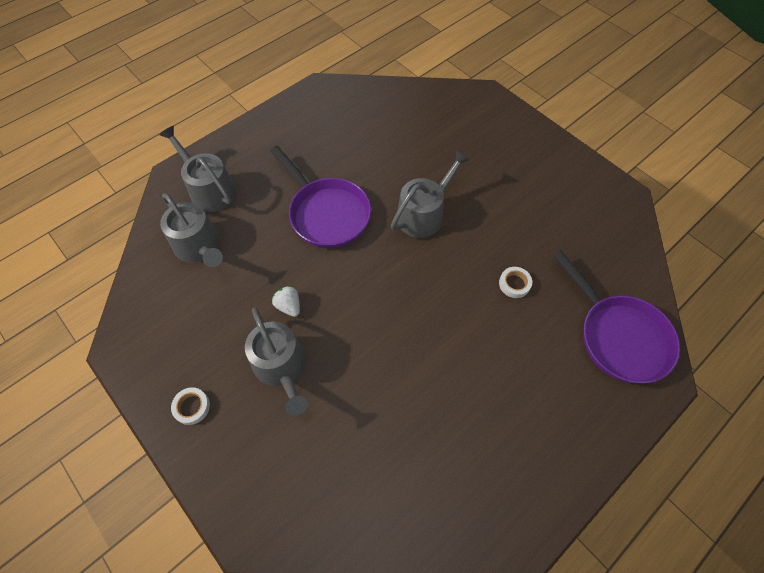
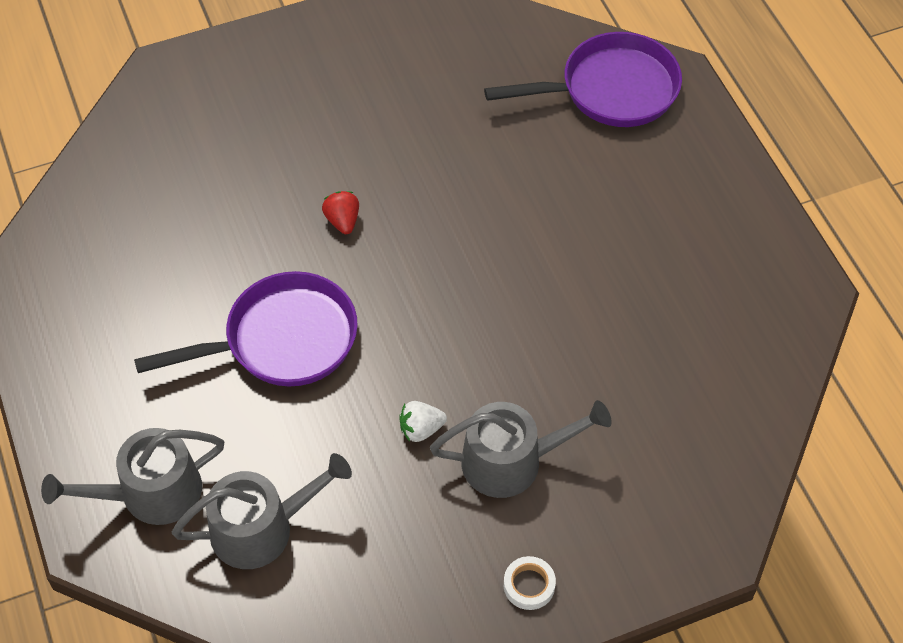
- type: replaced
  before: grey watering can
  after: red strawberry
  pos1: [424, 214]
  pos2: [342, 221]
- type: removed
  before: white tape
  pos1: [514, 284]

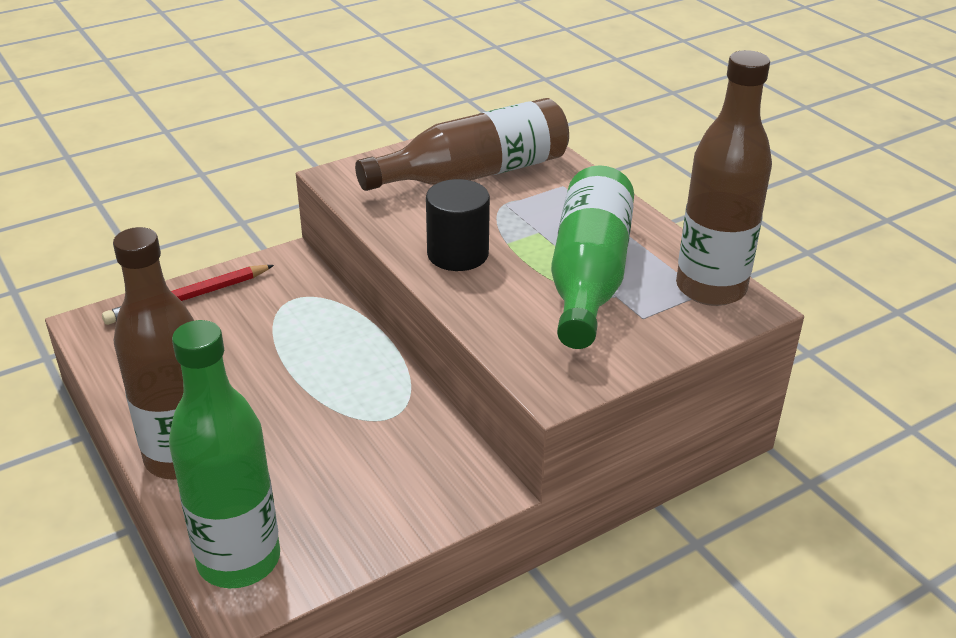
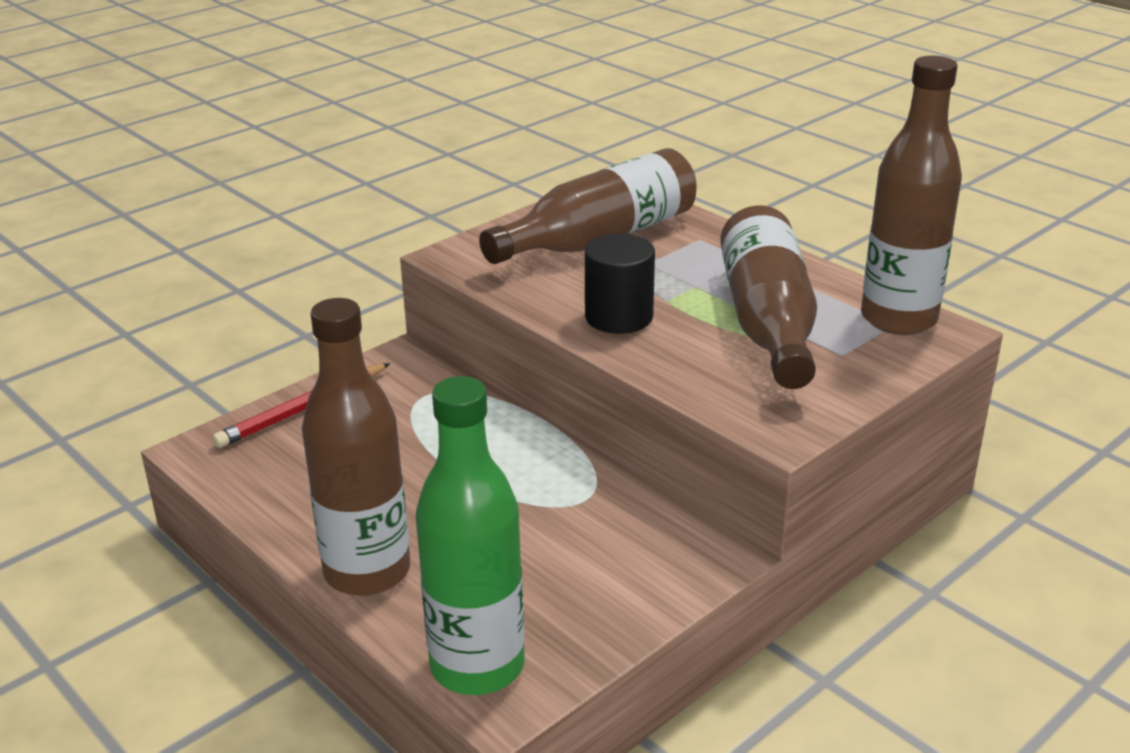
- type: recoloured
  before: green bottle
  after: brown bottle
  pos1: [588, 276]
  pos2: [767, 322]

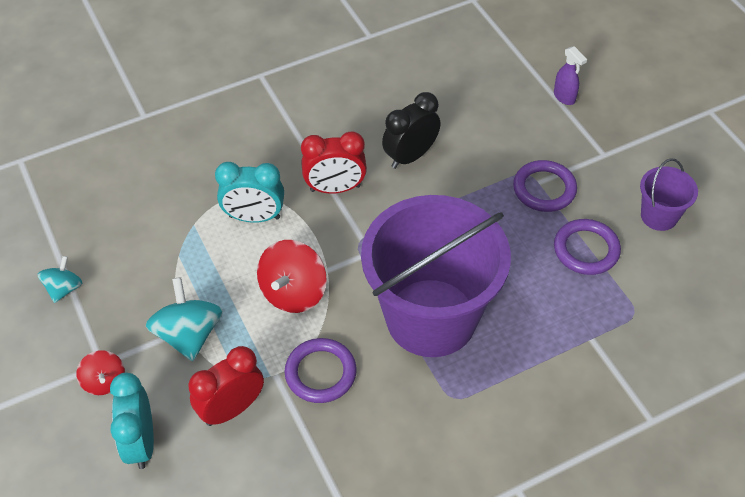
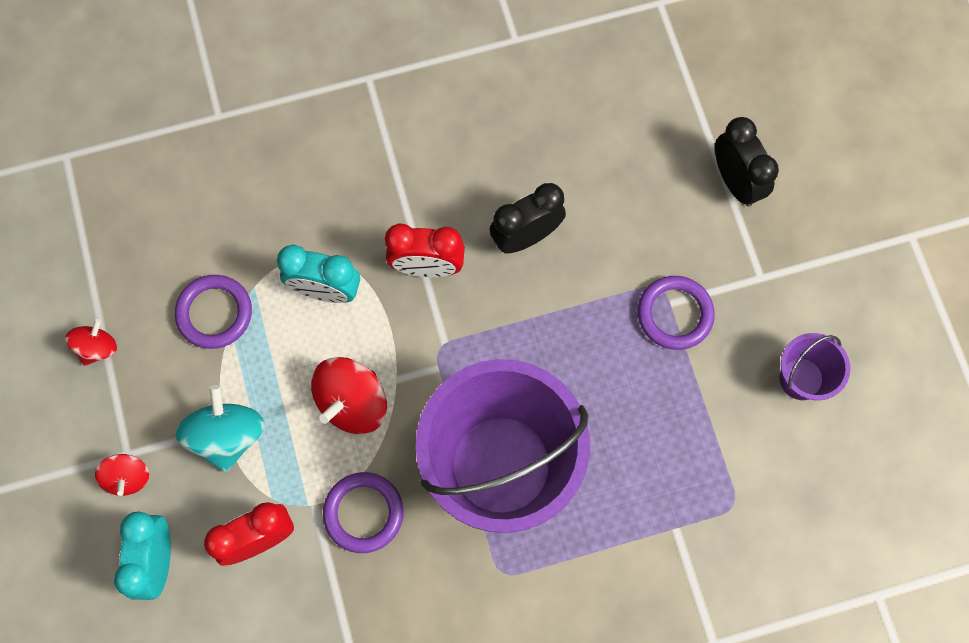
- type: recoloured
  before: turquoise spinning top
  after: red spinning top
  pos1: [64, 288]
  pos2: [97, 348]
- type: moved
  before: purple ring
  pos1: [586, 249]
  pos2: [214, 313]
- type: replaced
  before: purple spray bottle
  after: black clock
  pos1: [564, 97]
  pos2: [735, 181]

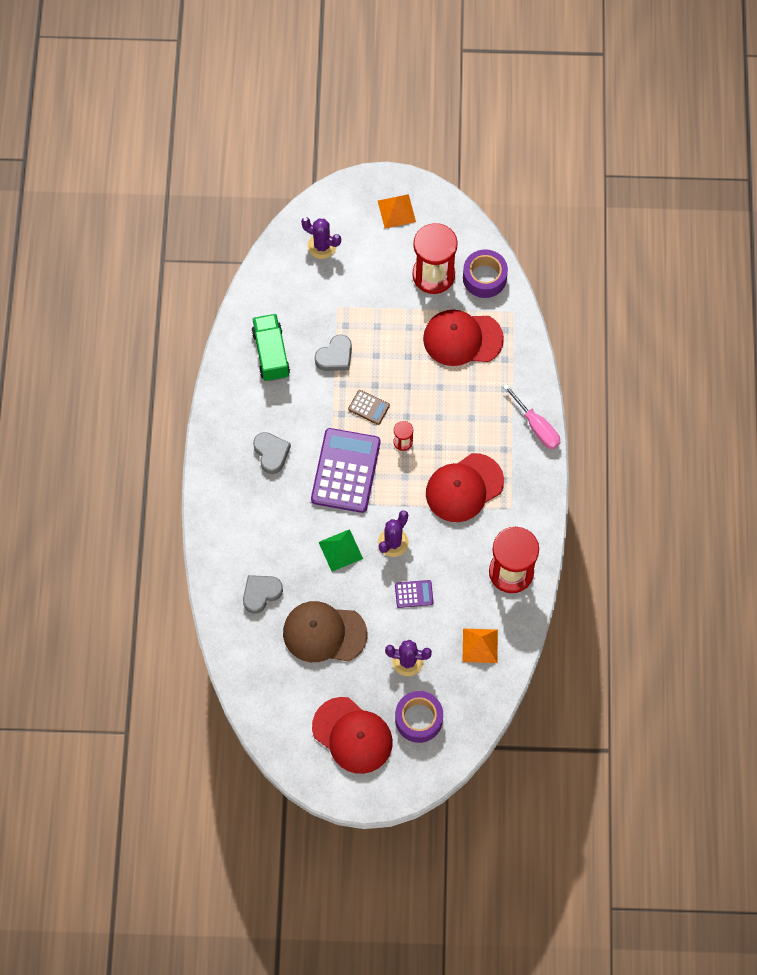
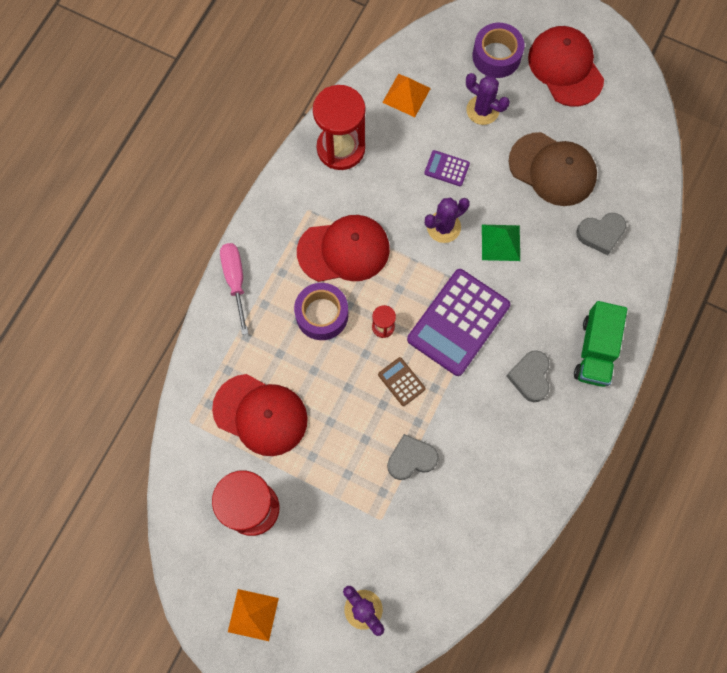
- type: moved
  before: purple tape
  pos1: [484, 278]
  pos2: [322, 315]
- type: moved
  before: green truck
  pos1: [271, 354]
  pos2: [595, 351]

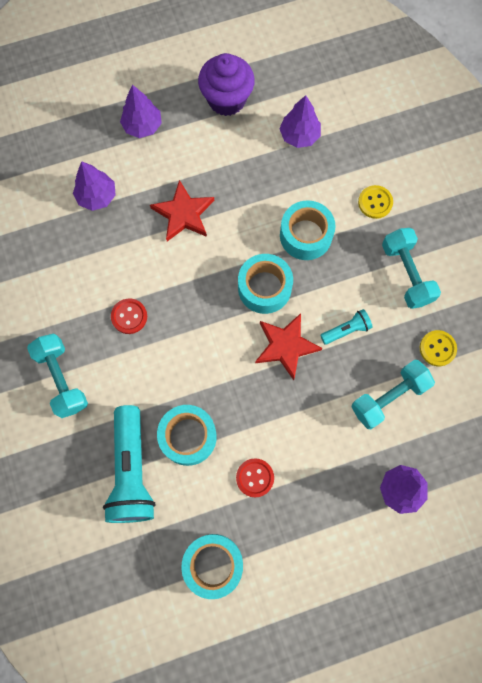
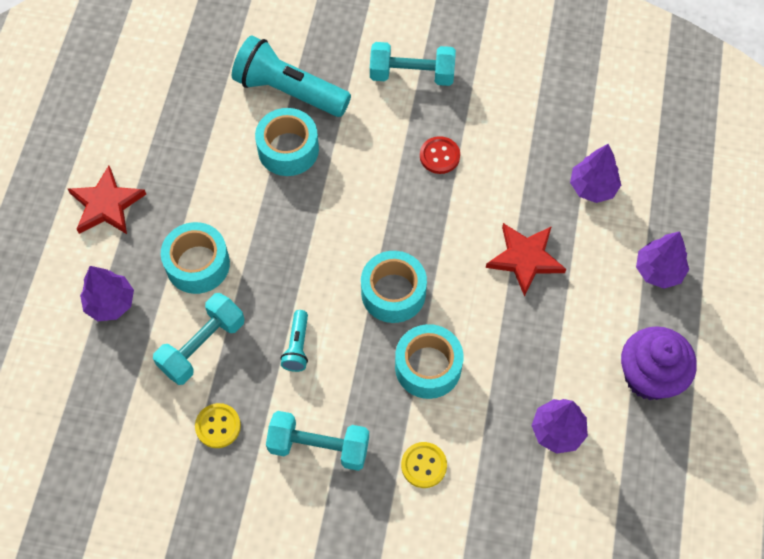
- type: moved
  before: red star
  pos1: [286, 346]
  pos2: [106, 205]
- type: turned
  before: turquoise dumbbell
  pos1: [389, 397]
  pos2: [202, 346]
  turn: 45
- type: moved
  before: turquoise tape
  pos1: [213, 564]
  pos2: [197, 264]
- type: removed
  before: red button
  pos1: [255, 478]

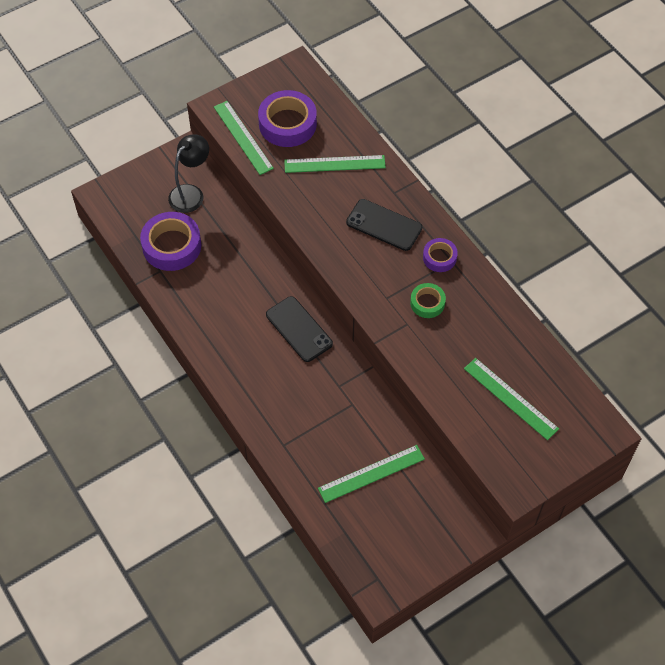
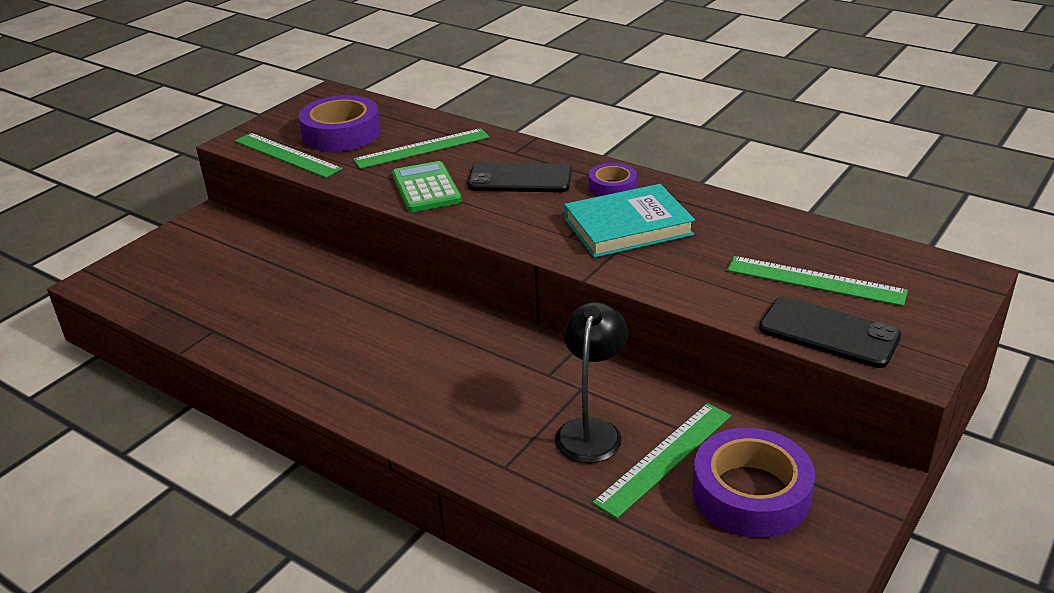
- type: added
  after: green calculator
  pos2: [426, 188]
- type: moved
  before: black lamp
  pos1: [191, 193]
  pos2: [591, 430]
- type: replaced
  before: green tape
  after: turquoise book
  pos1: [427, 303]
  pos2: [628, 227]
- type: moved
  before: purple tape
  pos1: [172, 246]
  pos2: [751, 493]
- type: moved
  before: black phone
  pos1: [299, 329]
  pos2: [828, 333]

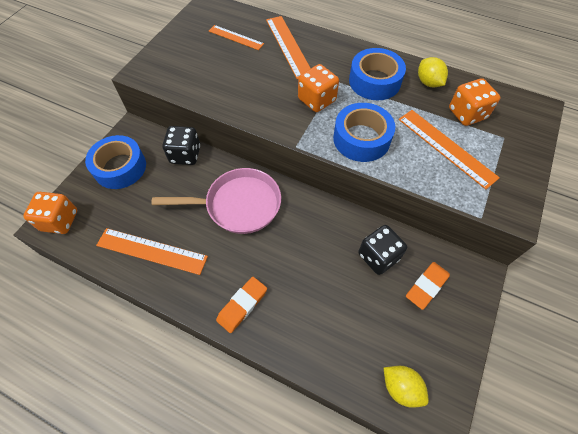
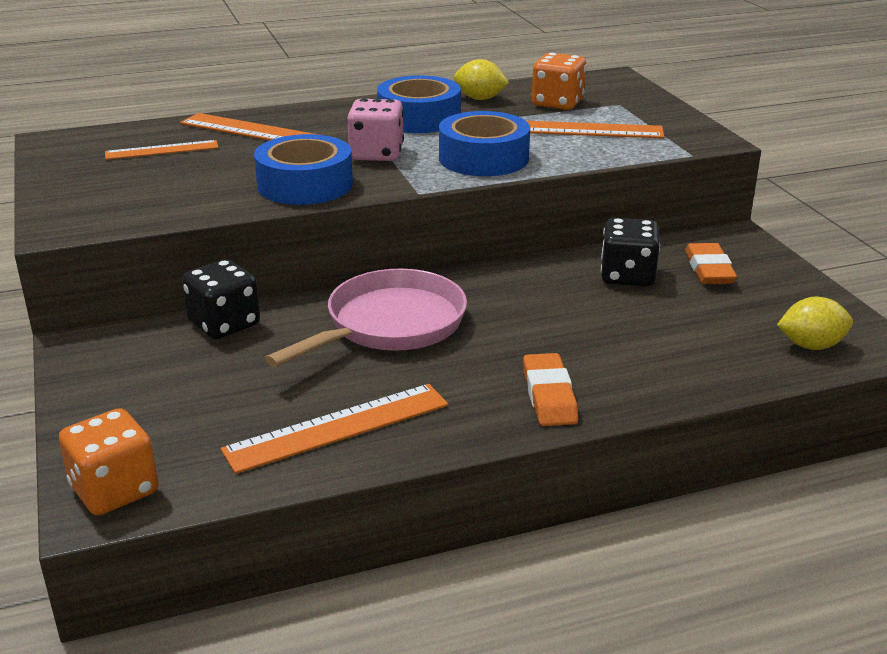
- type: moved
  before: blue tape
  pos1: [120, 167]
  pos2: [305, 185]
- type: recoloured
  before: orange dice
  after: pink dice
  pos1: [316, 100]
  pos2: [376, 154]

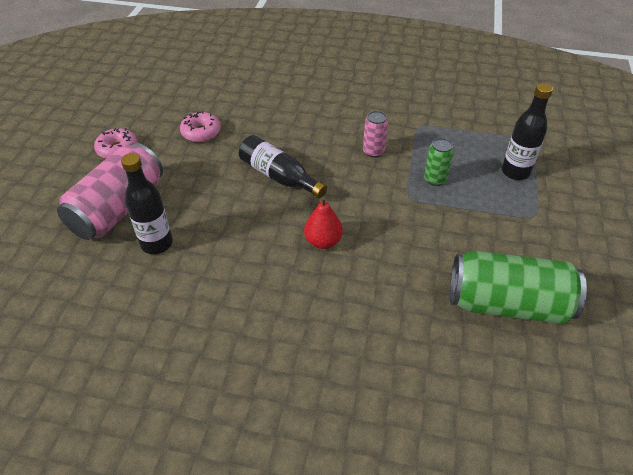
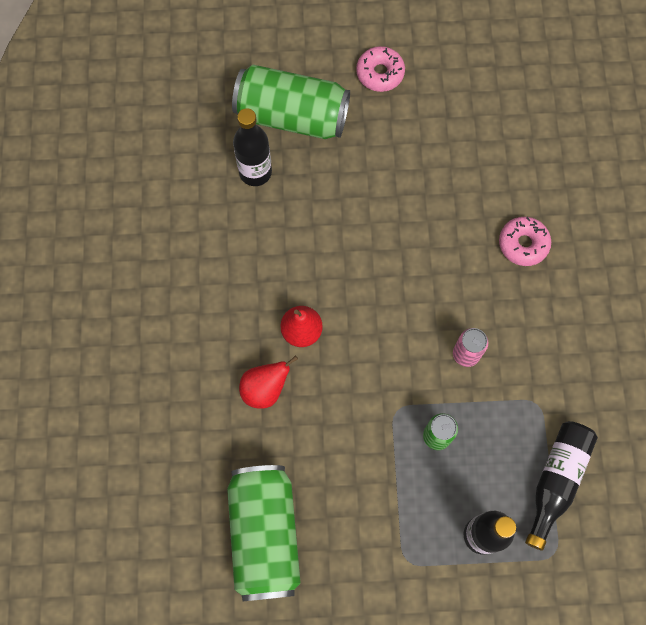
- type: recoloured
  before: pink can
  after: green can
  pos1: [118, 208]
  pos2: [292, 116]
- type: added
  after: red pear
  pos2: [265, 389]
- type: moved
  before: pink donut
  pos1: [201, 132]
  pos2: [523, 244]
- type: moved
  before: black bottle
  pos1: [279, 176]
  pos2: [556, 480]

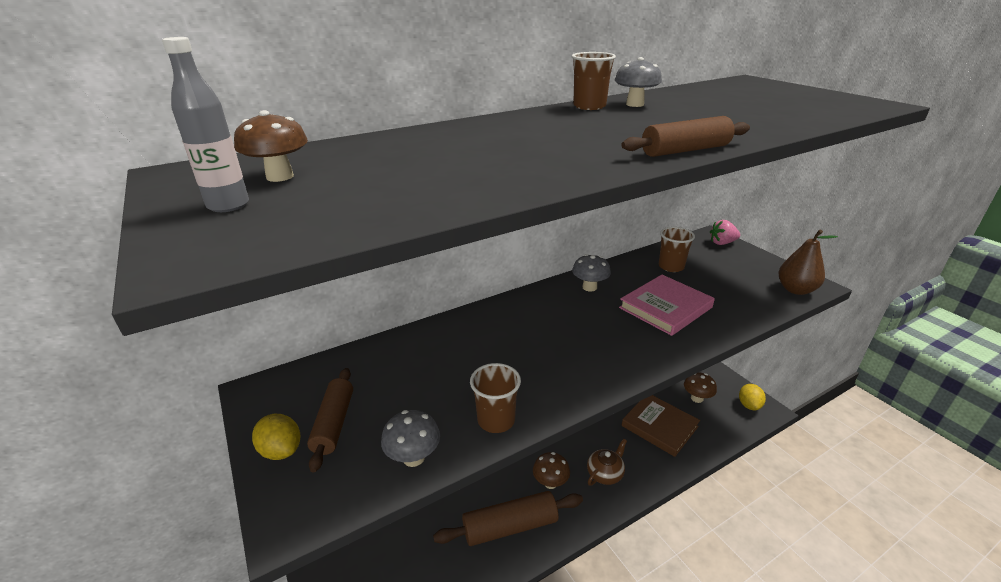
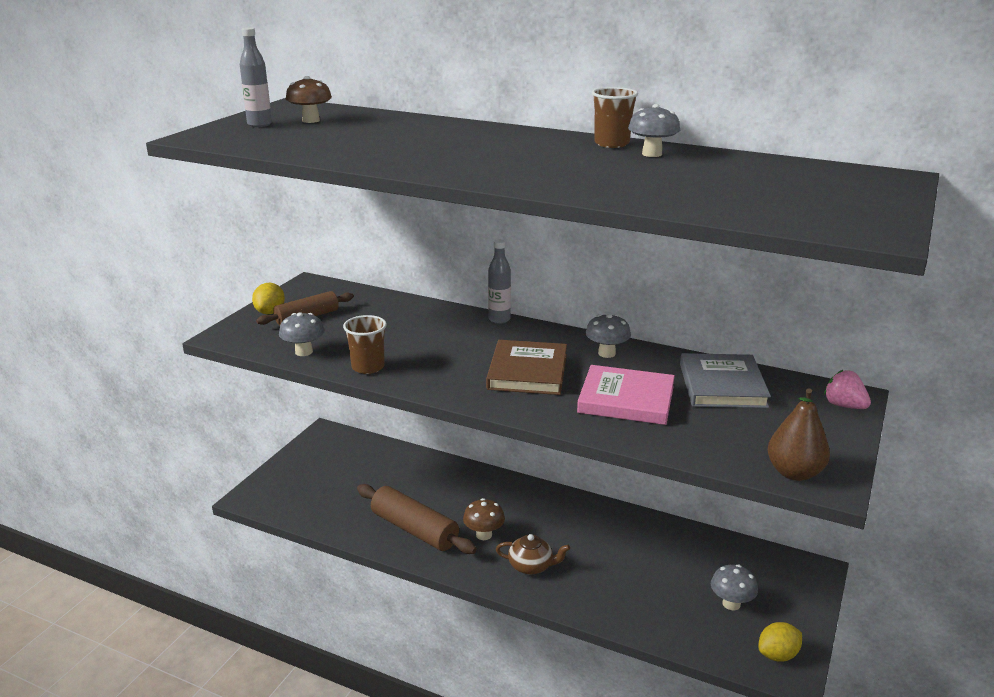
- type: moved
  before: brown book
  pos1: [659, 426]
  pos2: [527, 372]
- type: added
  after: grey bottle
  pos2: [499, 319]
- type: replaced
  before: brown cup
  after: grey book
  pos1: [671, 266]
  pos2: [722, 385]
- type: recoloured
  before: brown mushroom
  after: grey mushroom
  pos1: [697, 398]
  pos2: [731, 604]
- type: removed
  before: brown rolling pin
  pos1: [685, 150]

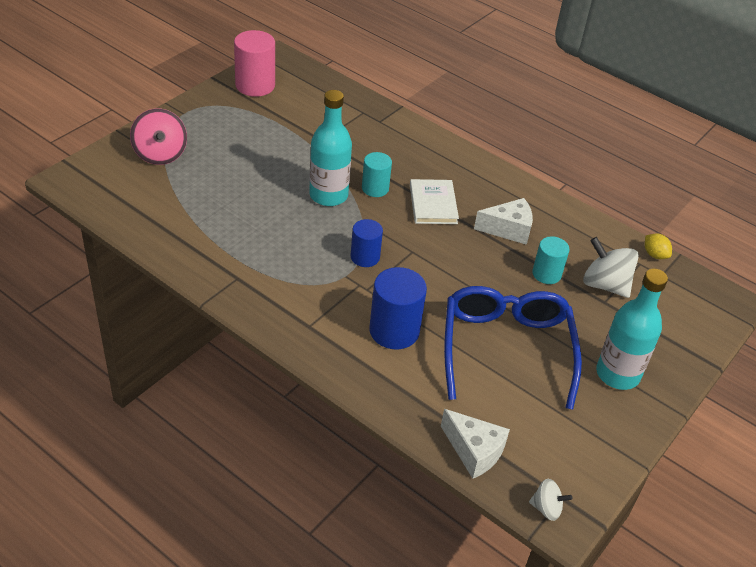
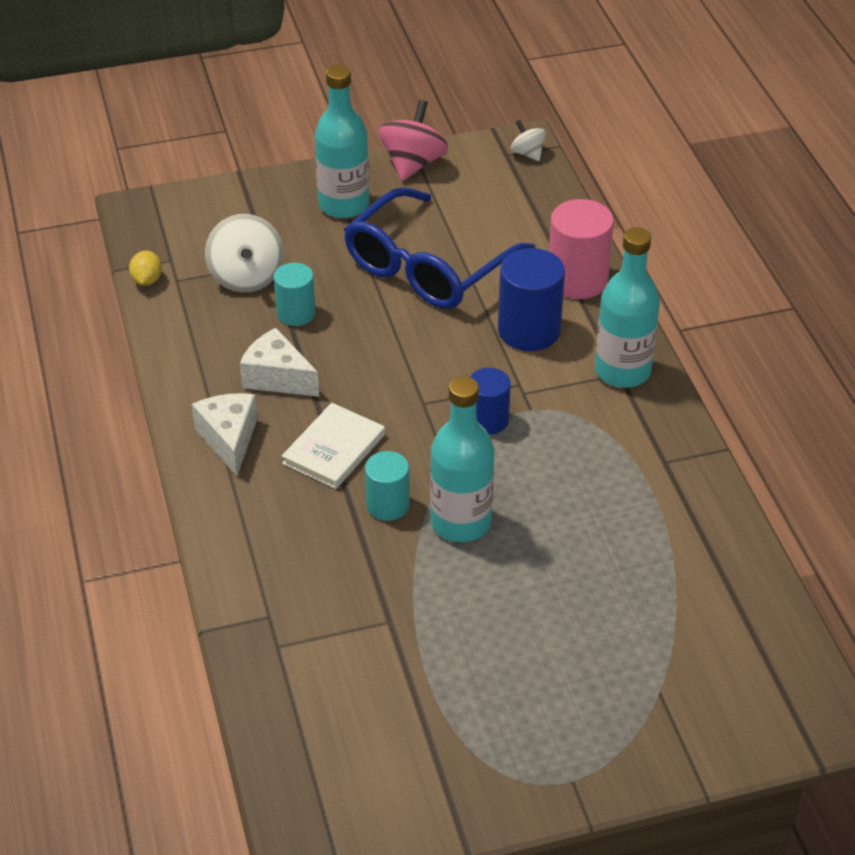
- type: moved
  before: white cheese
  pos1: [474, 451]
  pos2: [229, 439]
- type: moved
  before: pink spinning top
  pos1: [160, 154]
  pos2: [413, 164]
- type: moved
  before: pink cylinder
  pos1: [255, 85]
  pos2: [577, 280]
- type: added
  after: turquoise bottle
  pos2: [622, 371]

